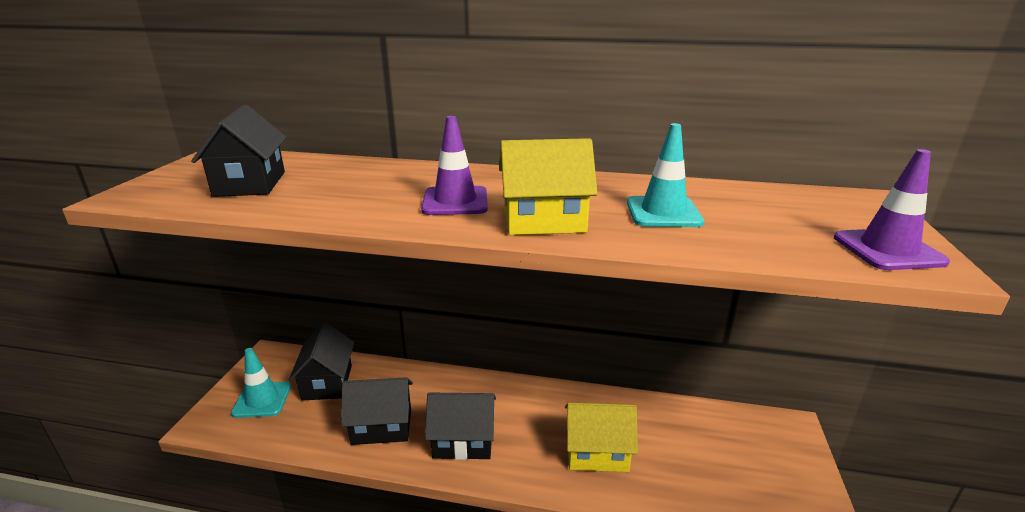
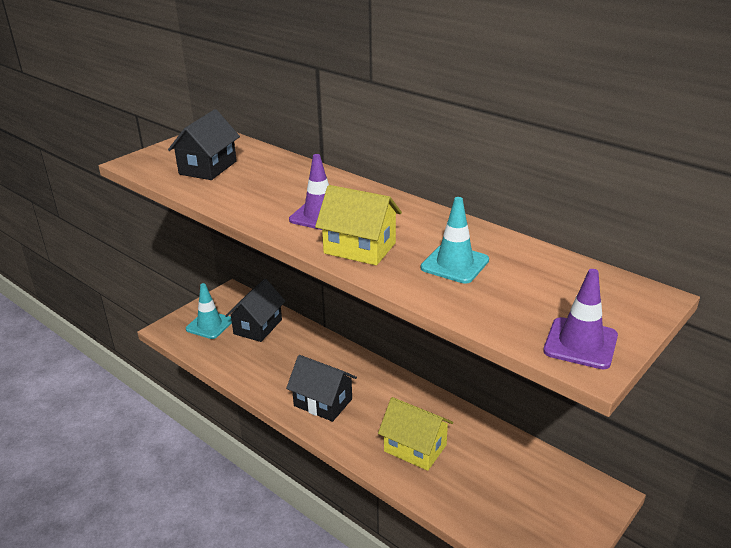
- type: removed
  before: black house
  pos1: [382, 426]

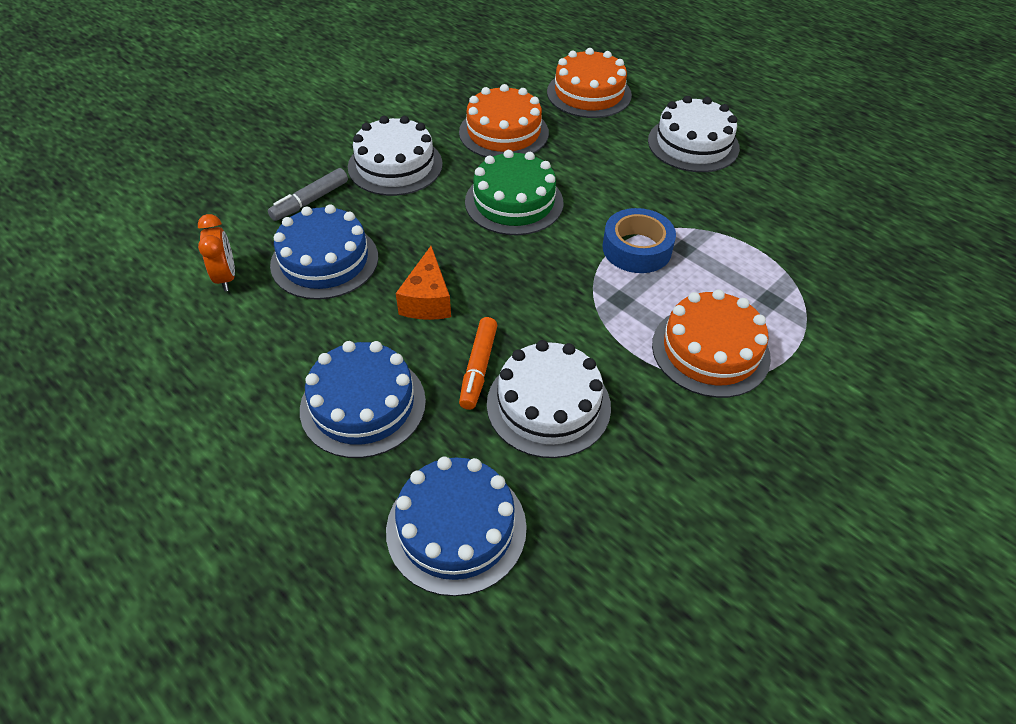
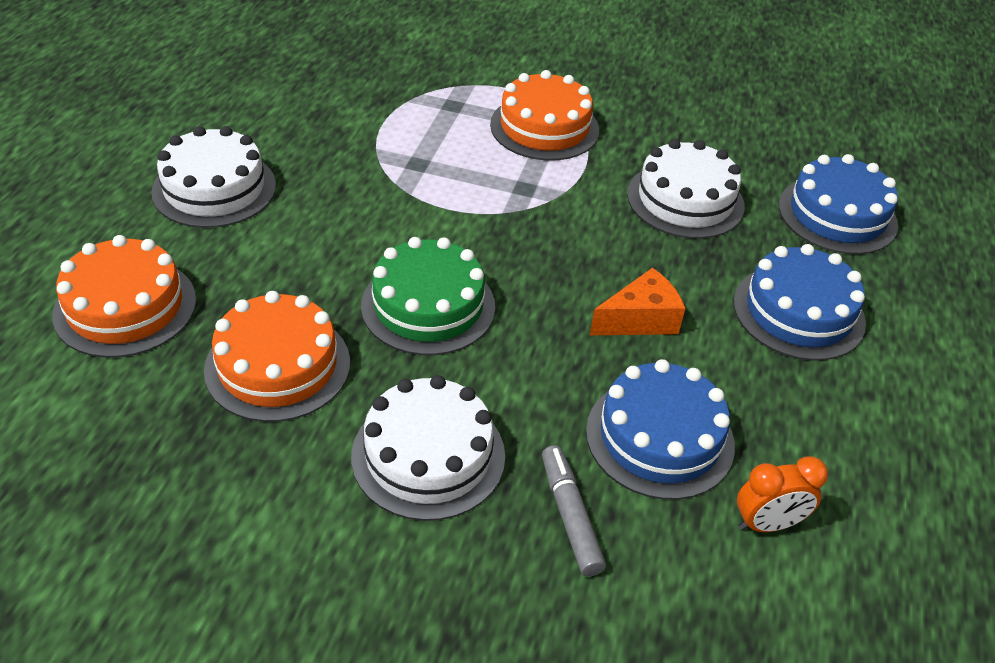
- type: turned
  before: grey marker
  pos1: [310, 201]
  pos2: [570, 516]
  turn: -120
- type: turned
  before: orange clock
  pos1: [226, 277]
  pos2: [767, 524]
  turn: -150
- type: removed
  before: orange marker
  pos1: [478, 368]
- type: removed
  before: blue tape
  pos1: [637, 249]

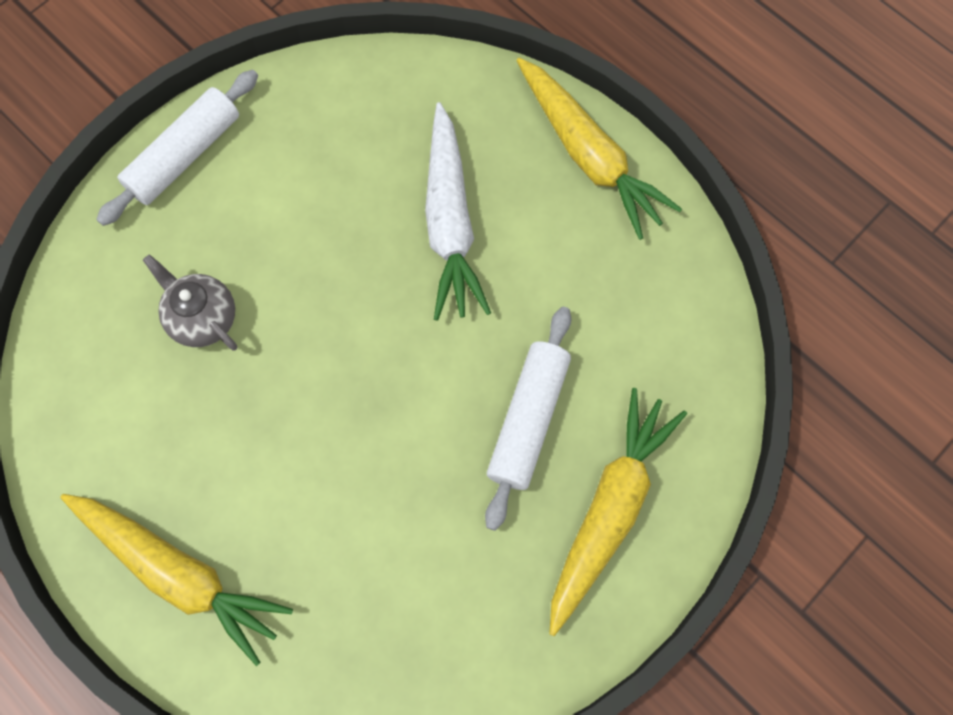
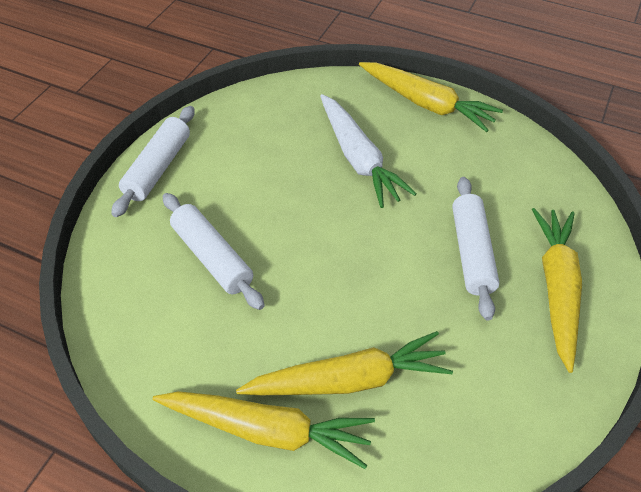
- type: replaced
  before: grey teapot
  after: white rolling pin
  pos1: [203, 318]
  pos2: [212, 257]
- type: added
  after: yellow carrot
  pos2: [348, 380]

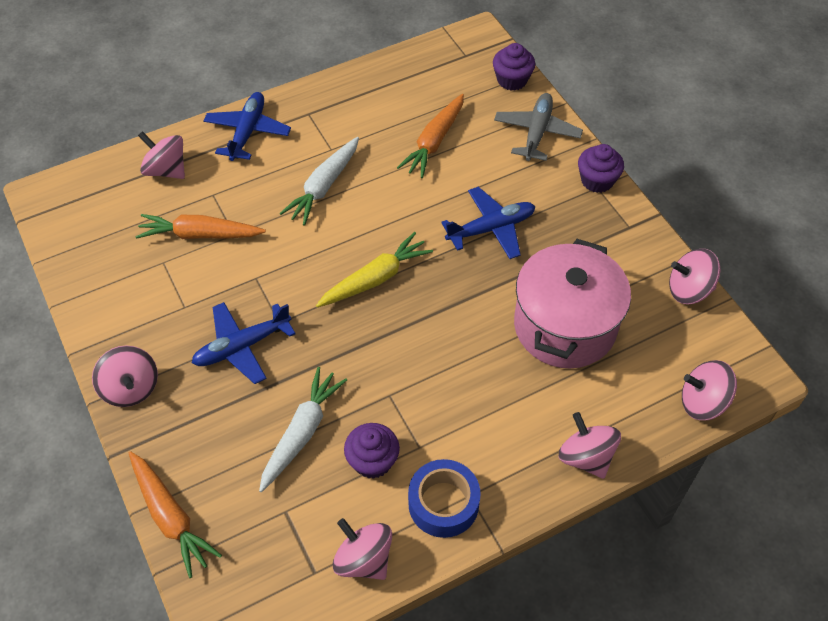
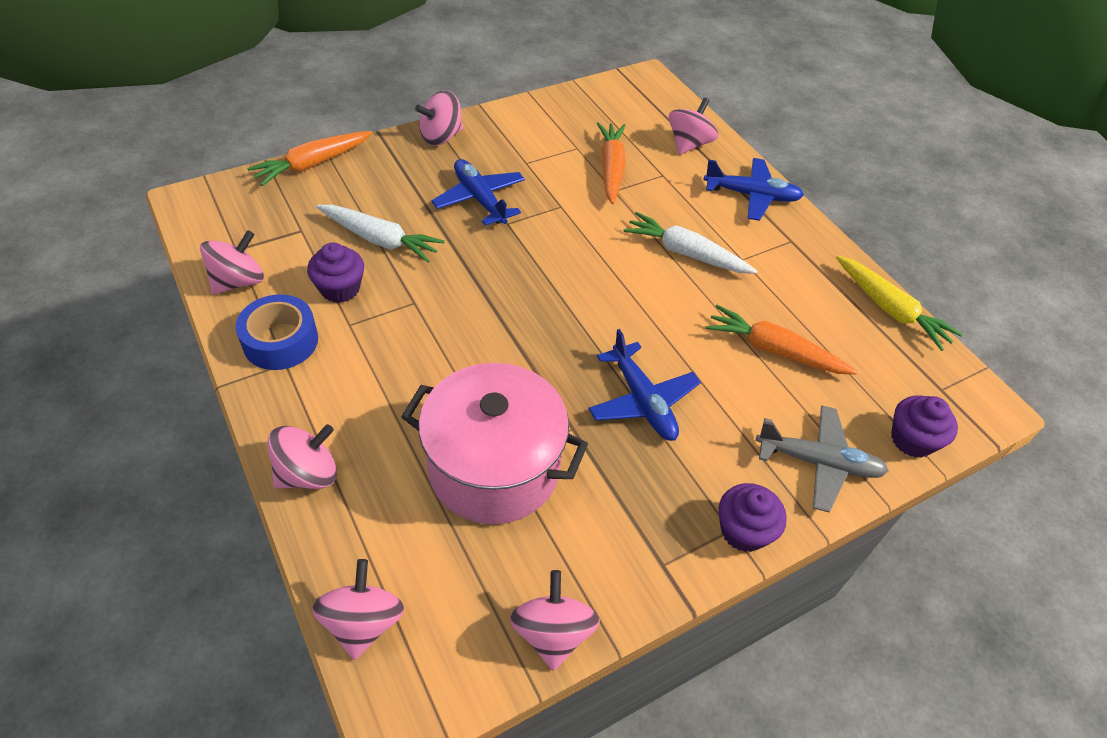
- type: moved
  before: yellow carrot
  pos1: [375, 278]
  pos2: [890, 309]

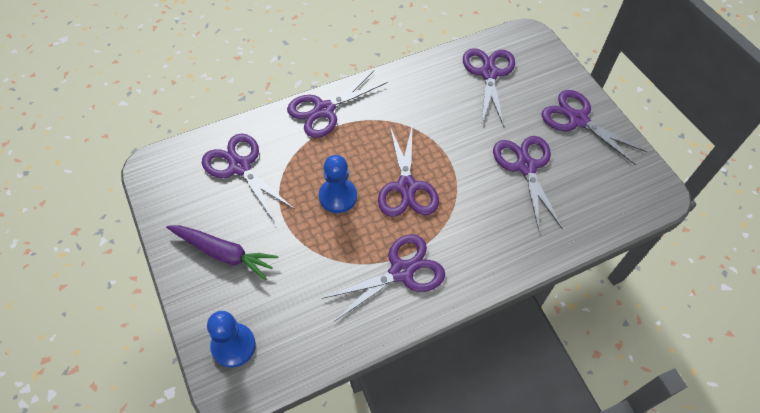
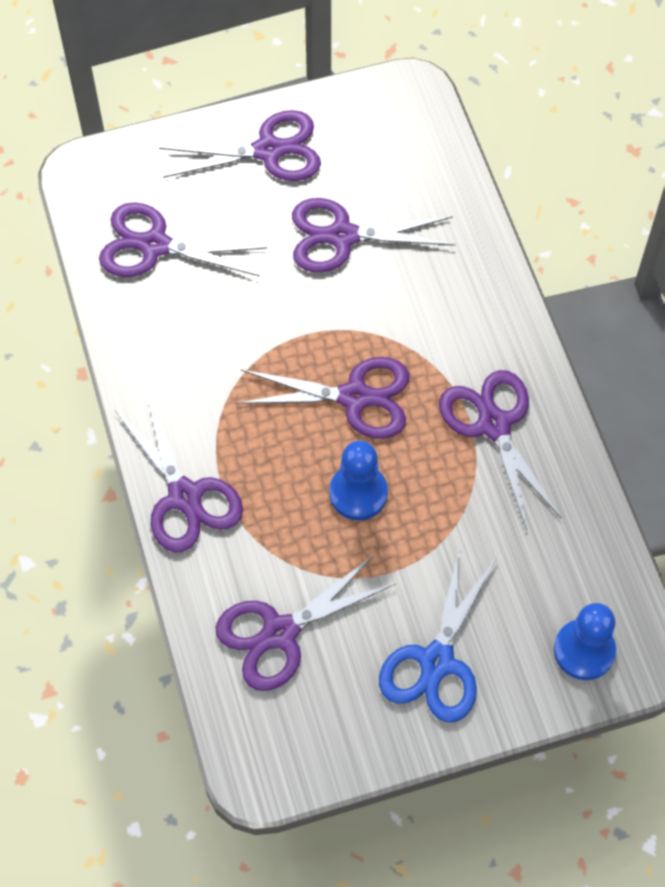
- type: turned
  before: purple scissors
  pos1: [577, 119]
  pos2: [269, 150]
  turn: -150
- type: replaced
  before: purple carrot
  after: blue scissors
  pos1: [223, 253]
  pos2: [436, 662]

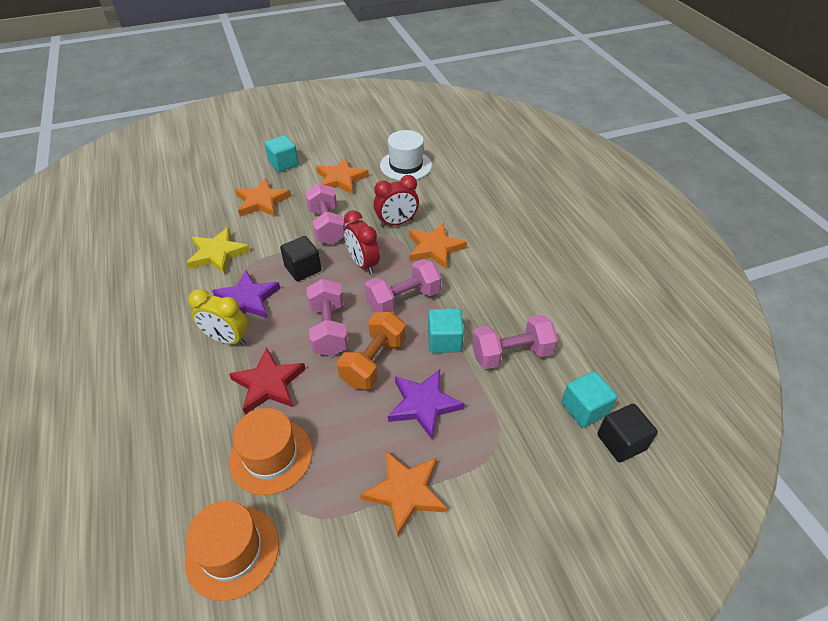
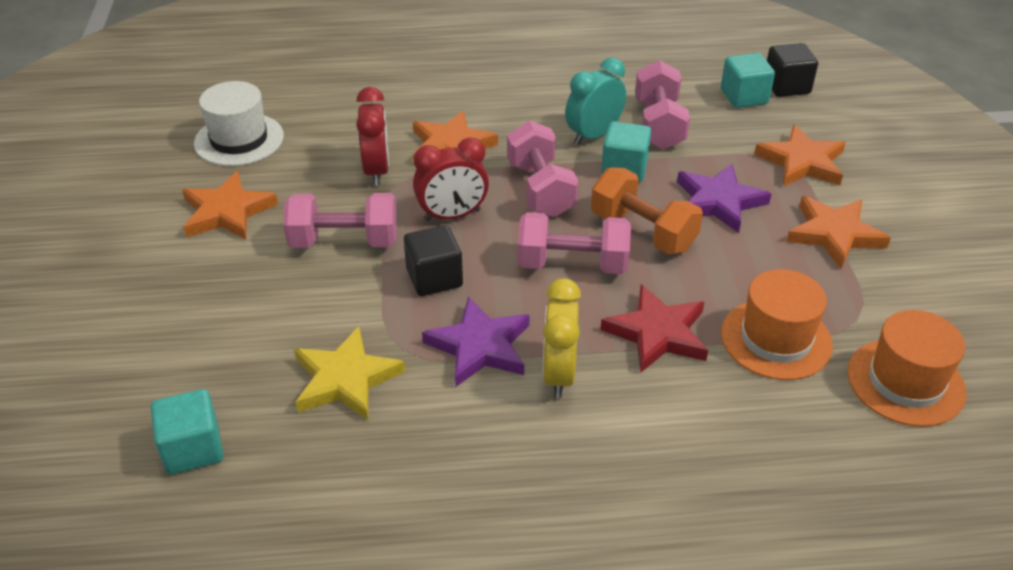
- type: moved
  before: turquoise cube
  pos1: [283, 164]
  pos2: [193, 449]
- type: turned
  before: yellow clock
  pos1: [227, 339]
  pos2: [558, 374]
  turn: 150
- type: added
  after: turquoise clock
  pos2: [593, 135]
- type: moved
  before: orange star
  pos1: [262, 201]
  pos2: [802, 162]

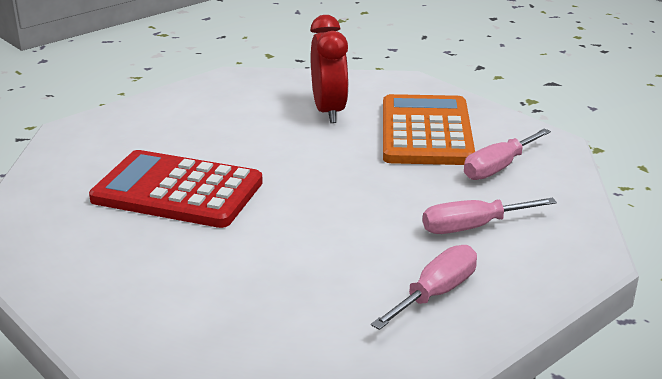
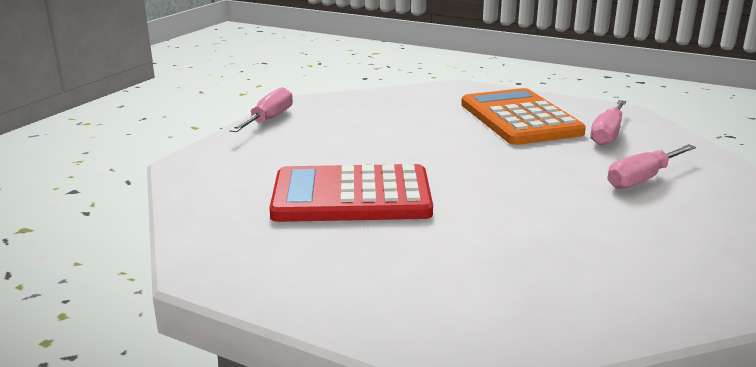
- type: moved
  before: pink screwdriver
  pos1: [436, 293]
  pos2: [269, 119]
- type: removed
  before: red clock
  pos1: [329, 111]

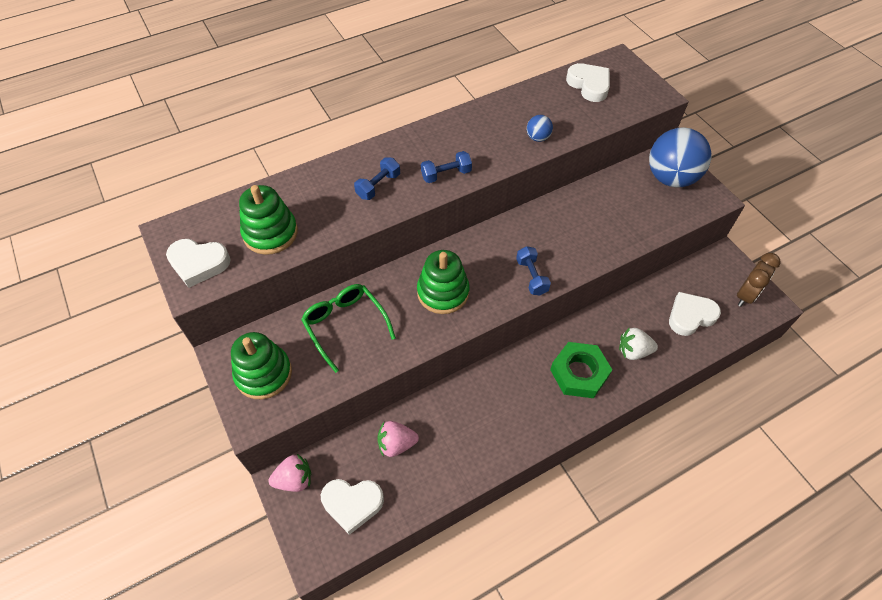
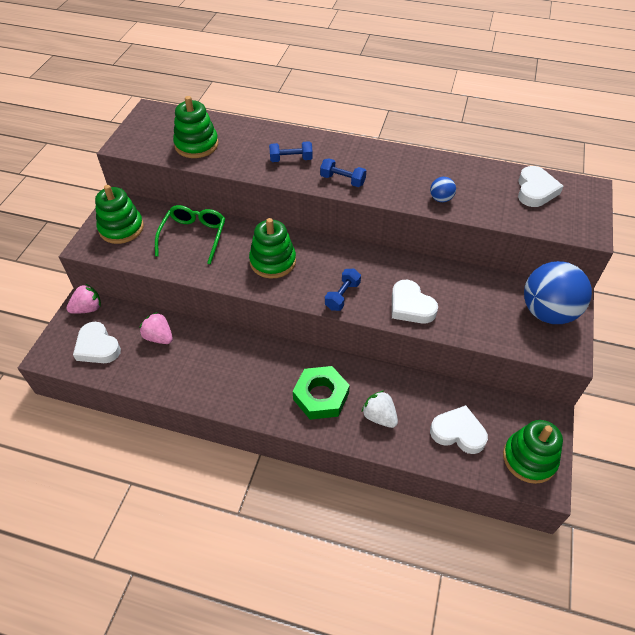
- type: turned
  before: pink strawberry
  pos1: [294, 479]
  pos2: [88, 308]
  turn: -60
- type: moved
  before: white heart
  pos1: [199, 264]
  pos2: [410, 306]
- type: replaced
  before: brown clock
  after: green stacking toy
  pos1: [745, 295]
  pos2: [529, 458]

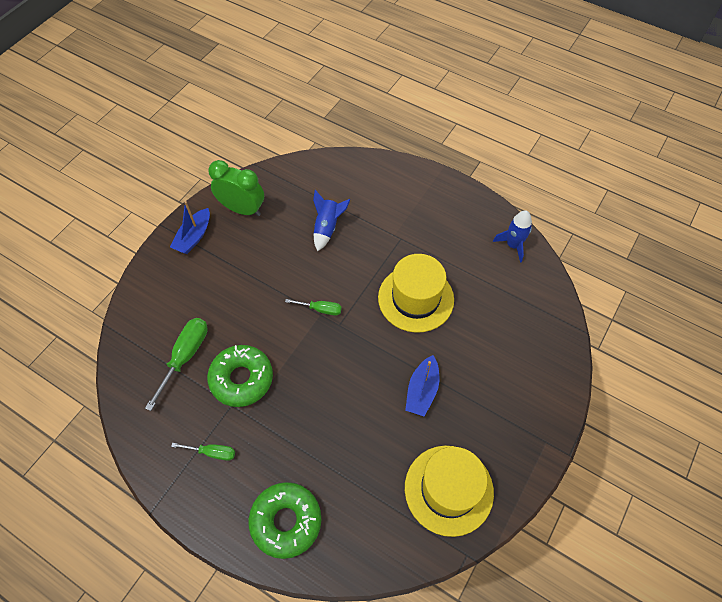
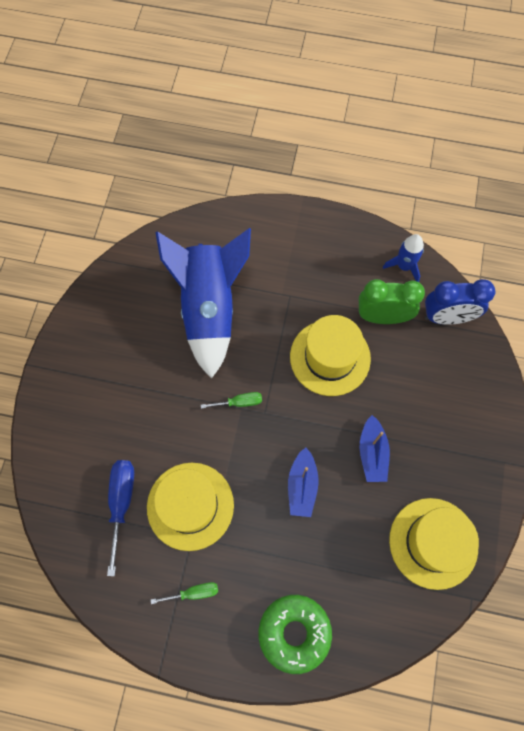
- type: recoloured
  before: green screwdriver
  after: blue screwdriver
  pos1: [185, 357]
  pos2: [121, 503]
- type: replaced
  before: green donut
  after: yellow hat
  pos1: [241, 379]
  pos2: [190, 506]
- type: resized
  before: blue rocket
  pos1: [327, 228]
  pos2: [209, 309]
  scale: 2.2
- type: moved
  before: blue boat
  pos1: [194, 237]
  pos2: [302, 486]
- type: moved
  before: green clock
  pos1: [242, 209]
  pos2: [382, 317]
- type: added
  after: blue clock
  pos2: [447, 317]

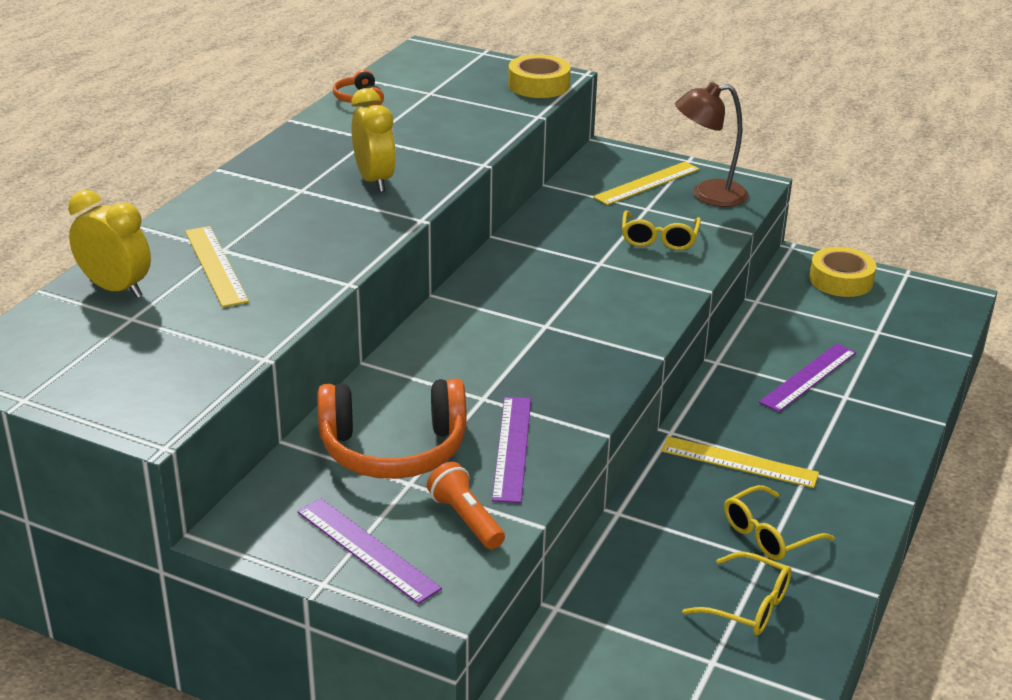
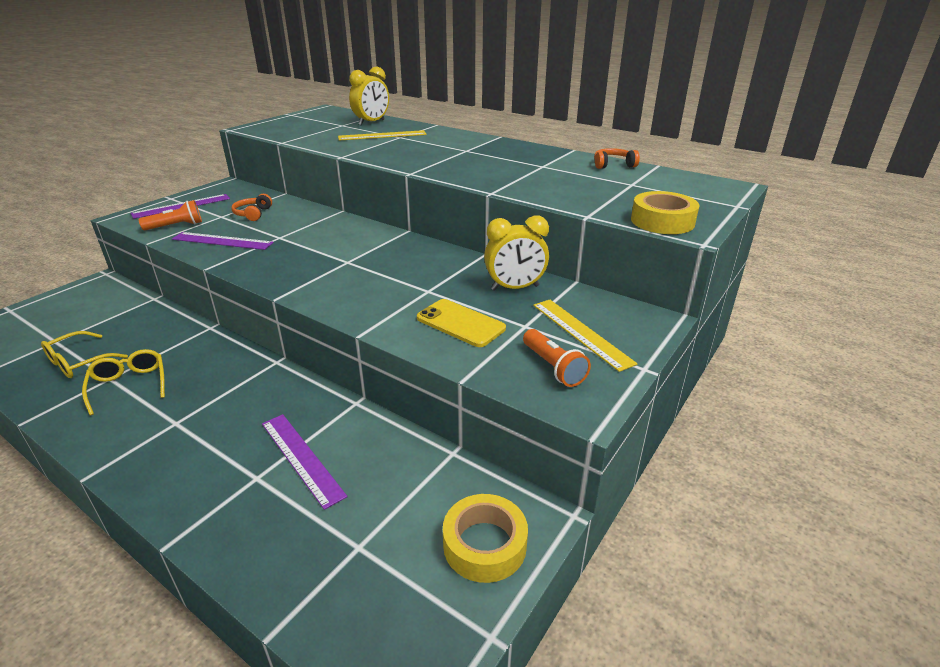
- type: resized
  before: orange headphones
  pos1: [393, 449]
  pos2: [253, 214]
  scale: 0.48
- type: replaced
  before: yellow glasses
  after: yellow phone
  pos1: [659, 239]
  pos2: [460, 323]
- type: moved
  before: yellow clock
  pos1: [374, 181]
  pos2: [515, 288]
- type: replaced
  before: brown lamp
  after: orange flashlight
  pos1: [708, 195]
  pos2: [553, 367]
- type: removed
  before: yellow ruler
  pos1: [739, 462]

